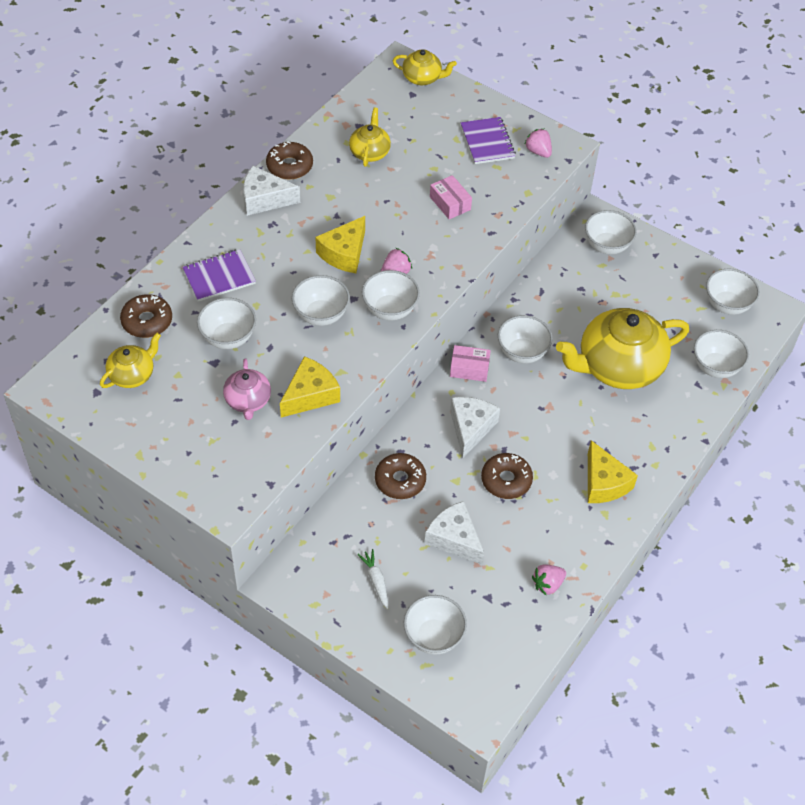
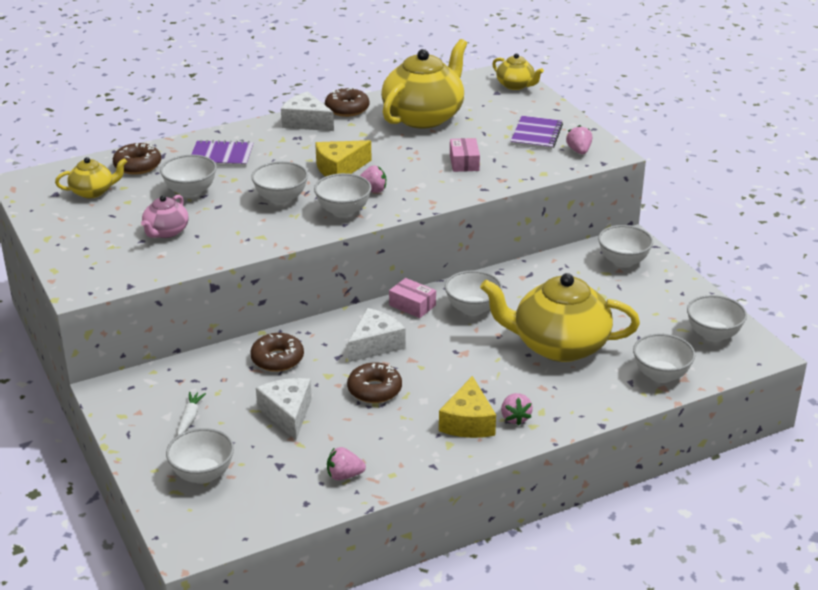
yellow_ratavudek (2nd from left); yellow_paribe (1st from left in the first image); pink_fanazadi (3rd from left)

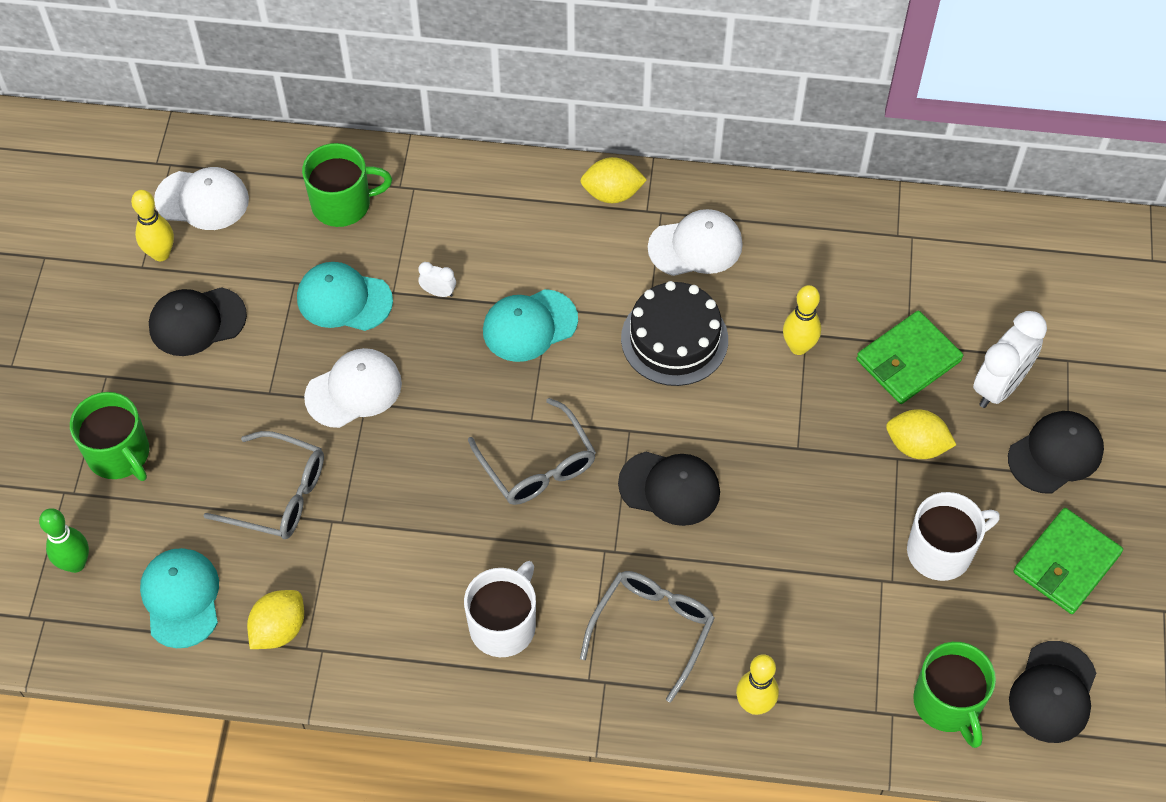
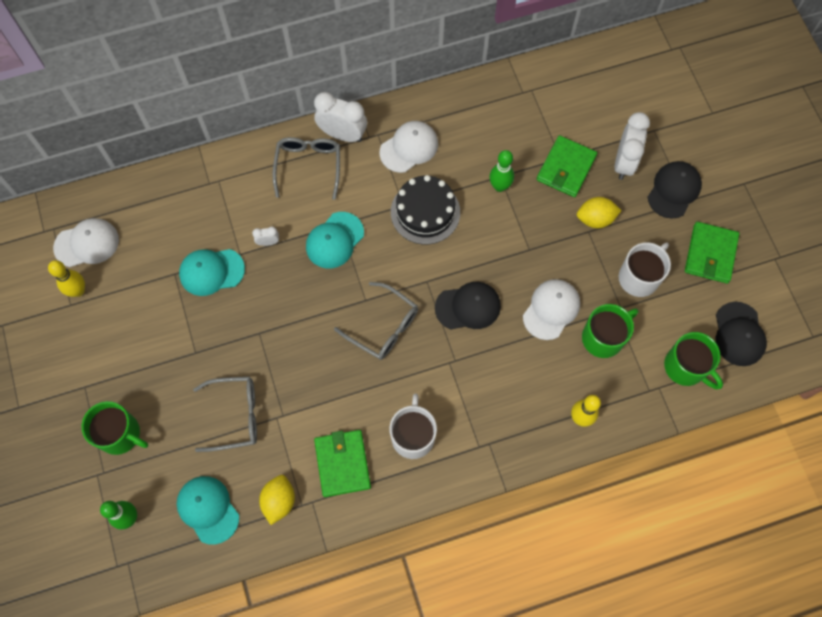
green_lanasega (2nd from left); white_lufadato (2nd from left); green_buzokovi (2nd from left); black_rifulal (1st from left in the first image); white_rifulal (3rd from left); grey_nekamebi (2nd from left); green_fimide (1st from left)

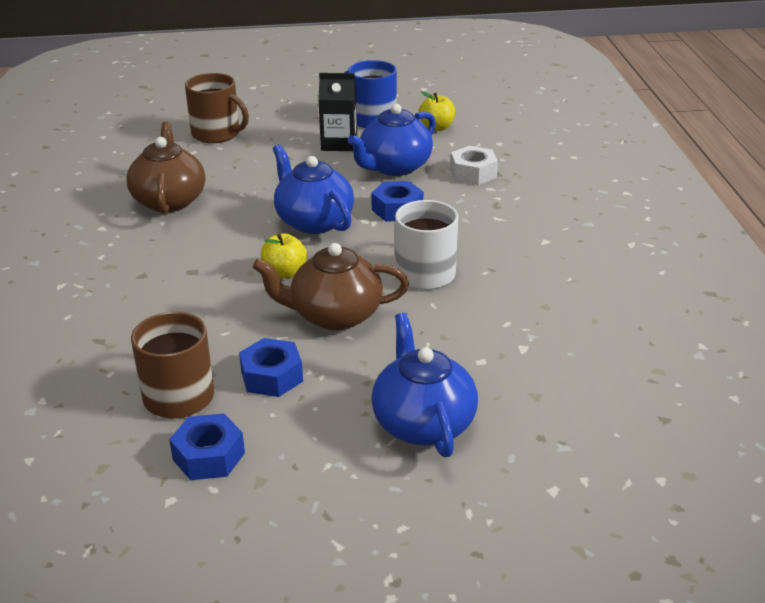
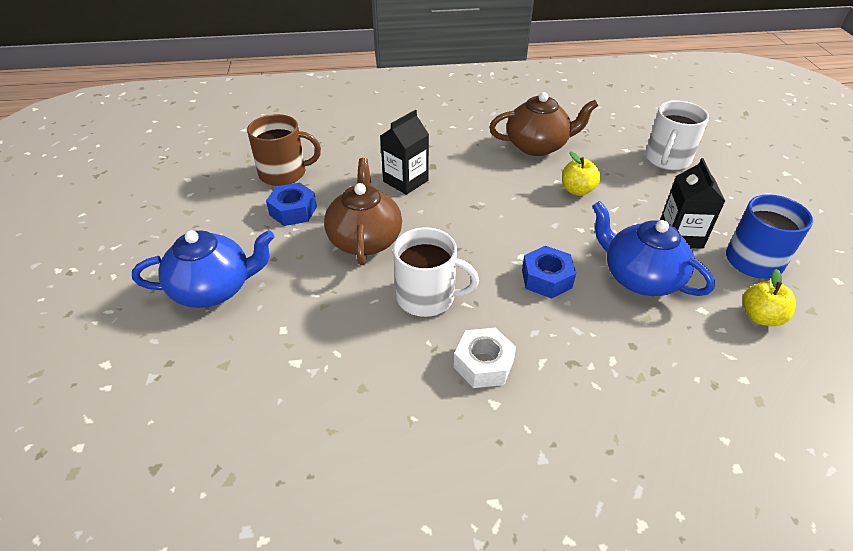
white_lanasega (2nd from left); blue_ratavudek (1st from left in the first image); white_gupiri; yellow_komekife (1st from left); blue_gupiri (1st from left in the first image); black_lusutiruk (1st from left)

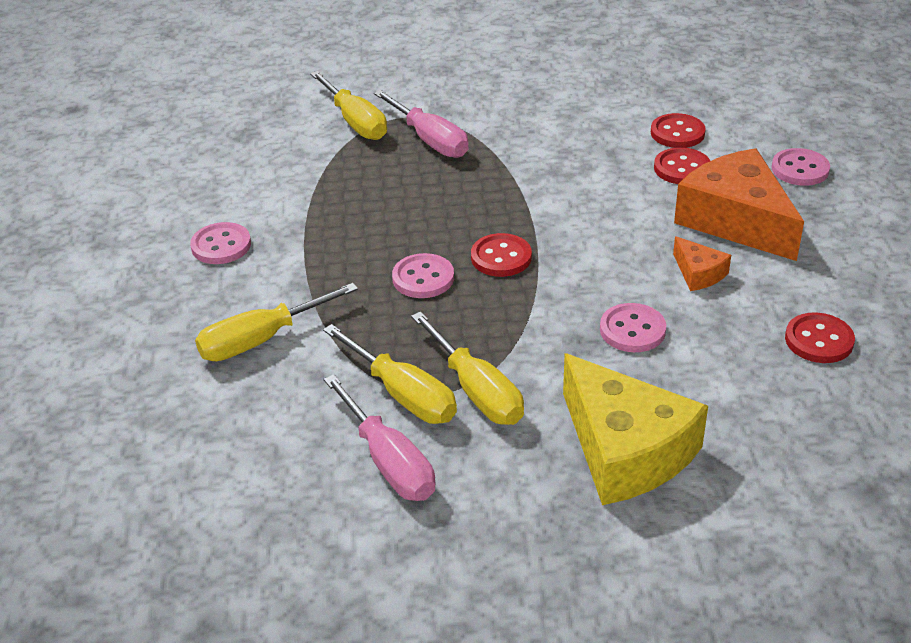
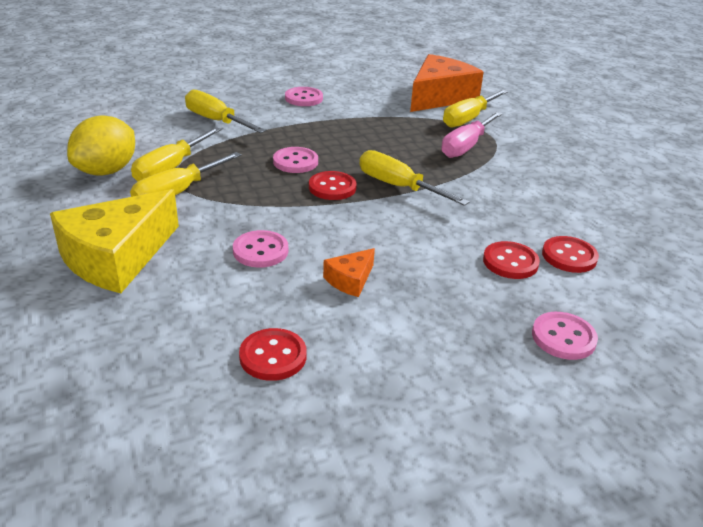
orange_paribe (2nd from left); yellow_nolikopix; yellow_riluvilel (4th from left)

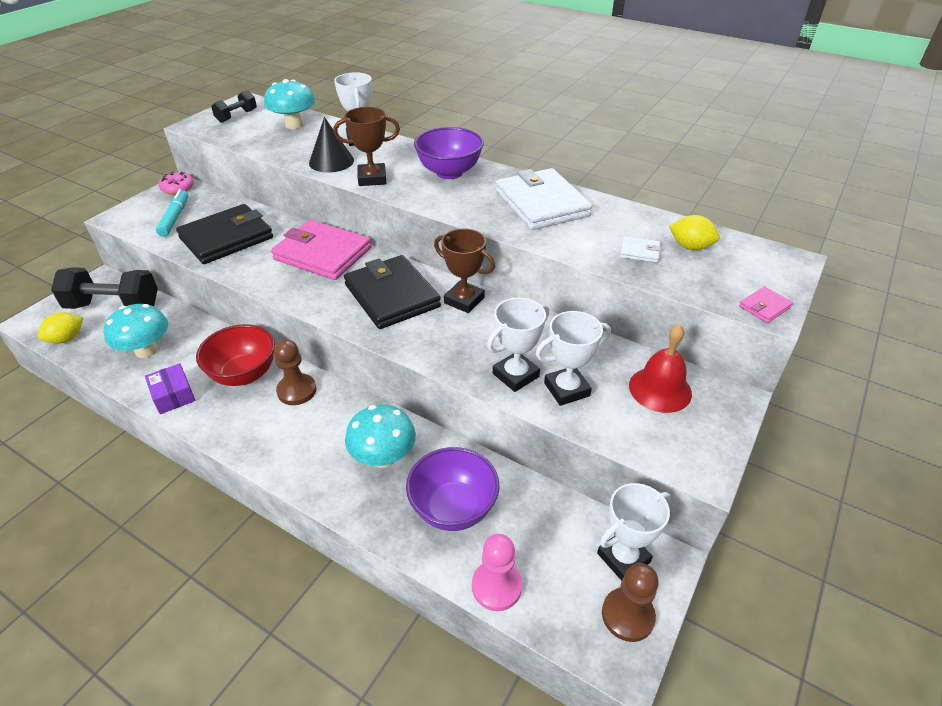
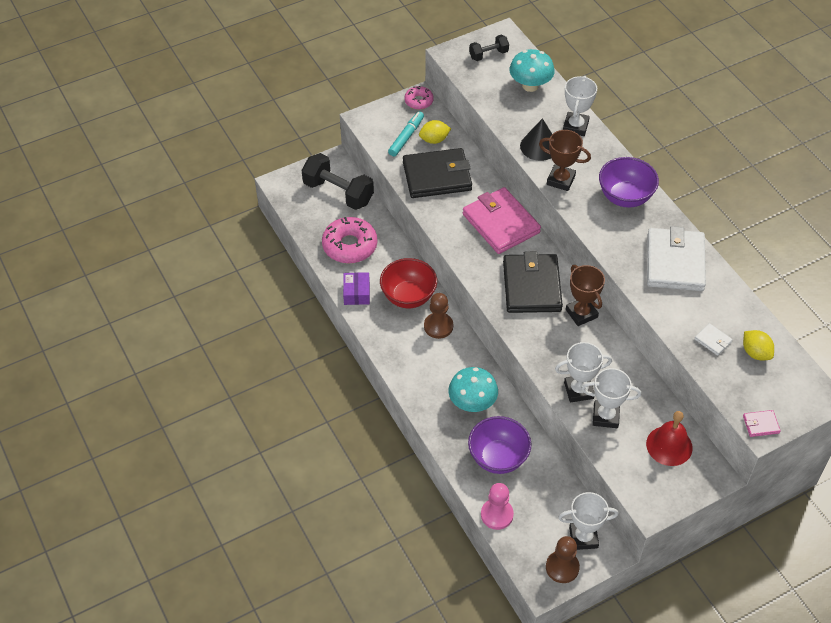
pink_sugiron (1st from left); yellow_nolikopix (1st from left)

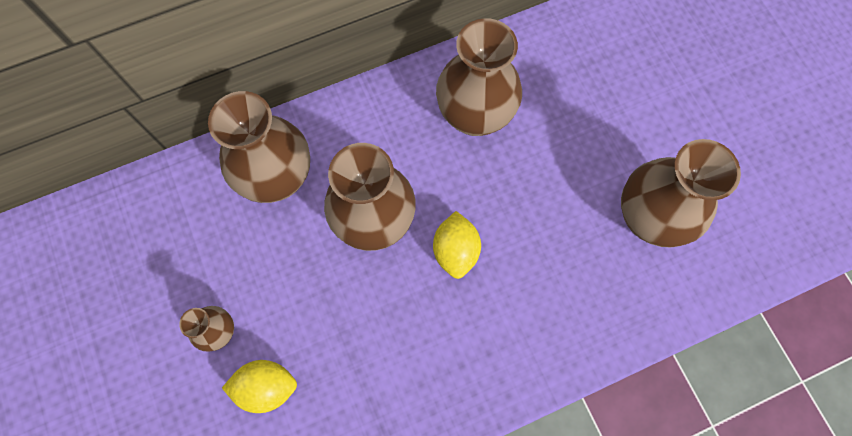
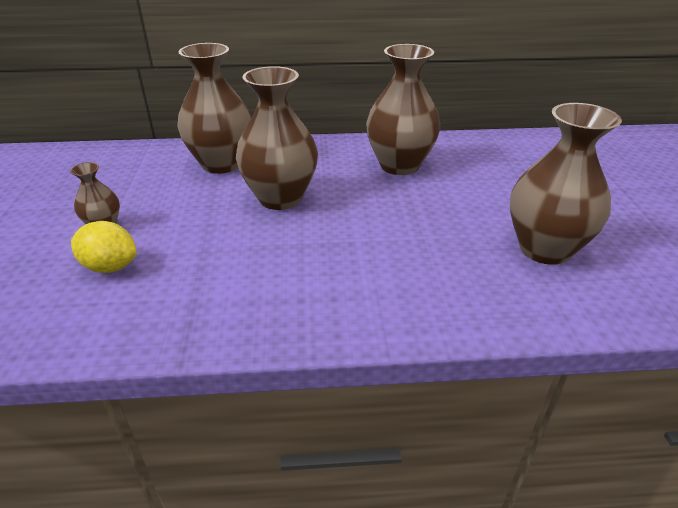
yellow_nolikopix (2nd from left in the first image)

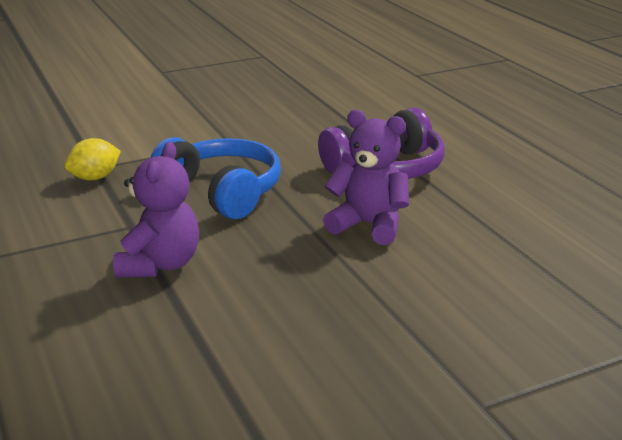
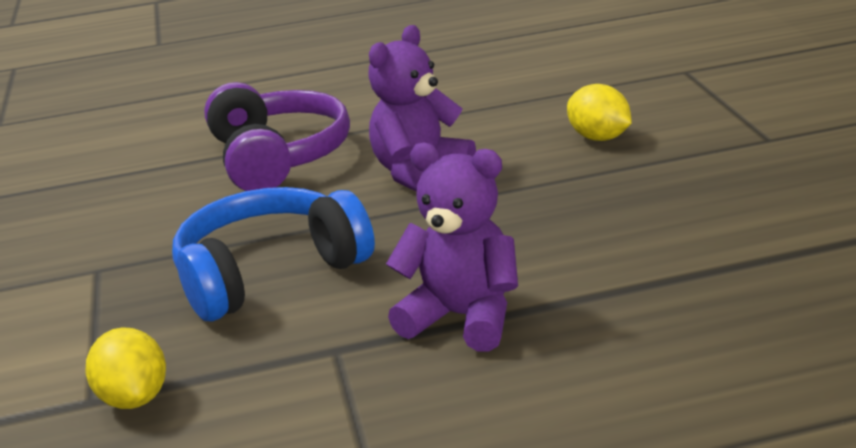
yellow_nolikopix (2nd from left)

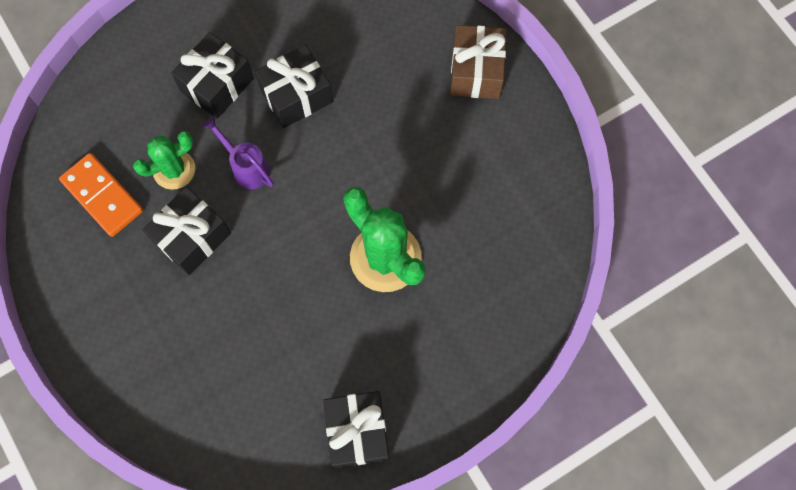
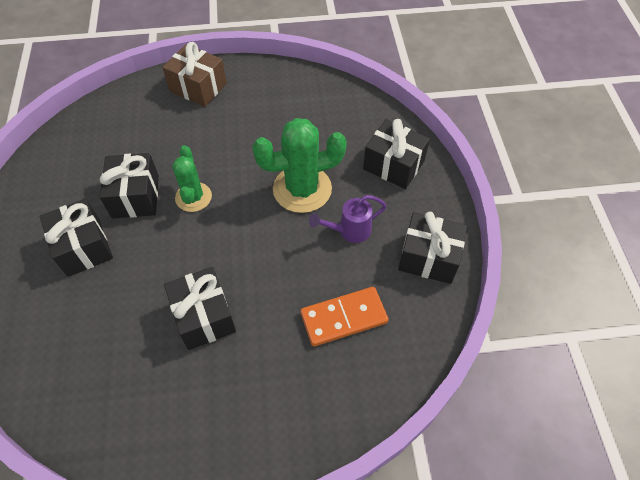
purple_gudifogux; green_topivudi (1st from left); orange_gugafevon; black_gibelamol (4th from left)

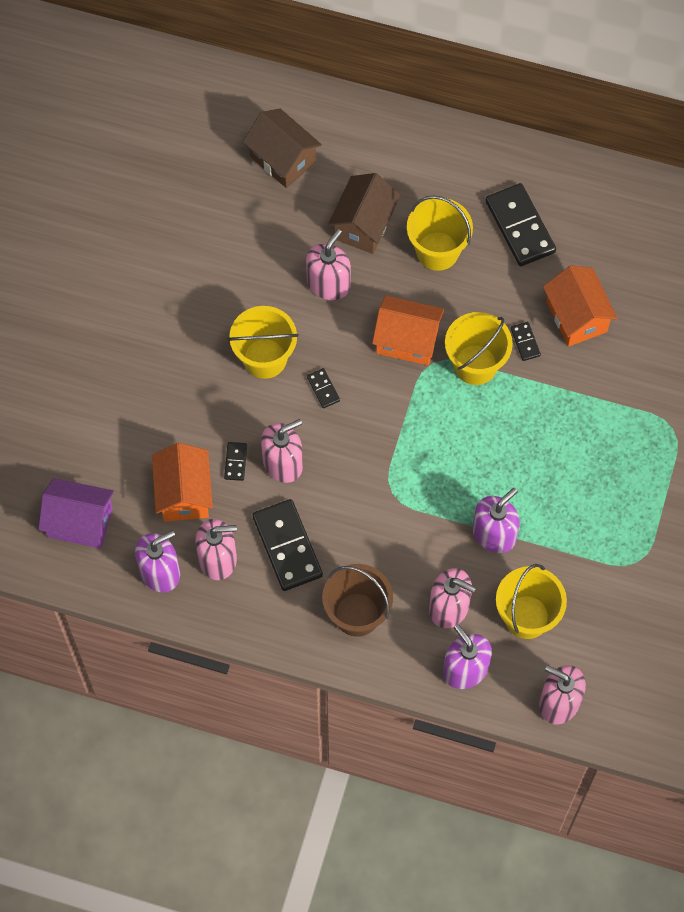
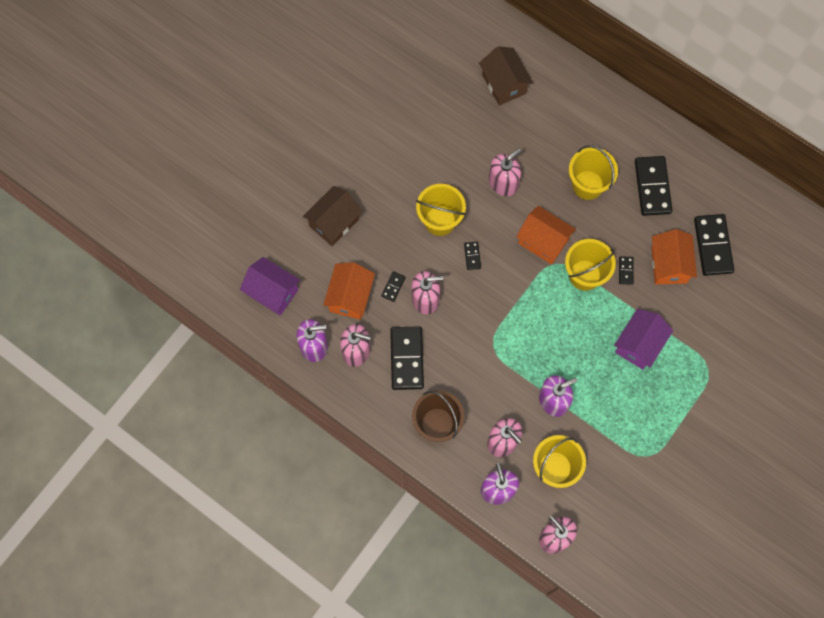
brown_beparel (1st from left); black_gugafevon (6th from left); purple_beparel (2nd from left)

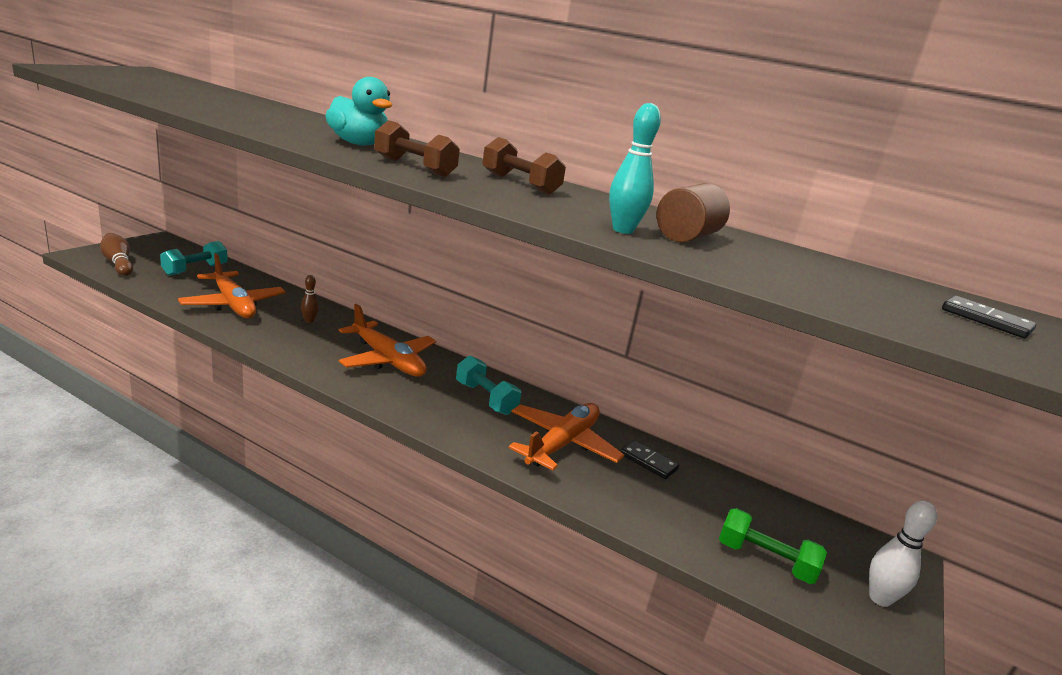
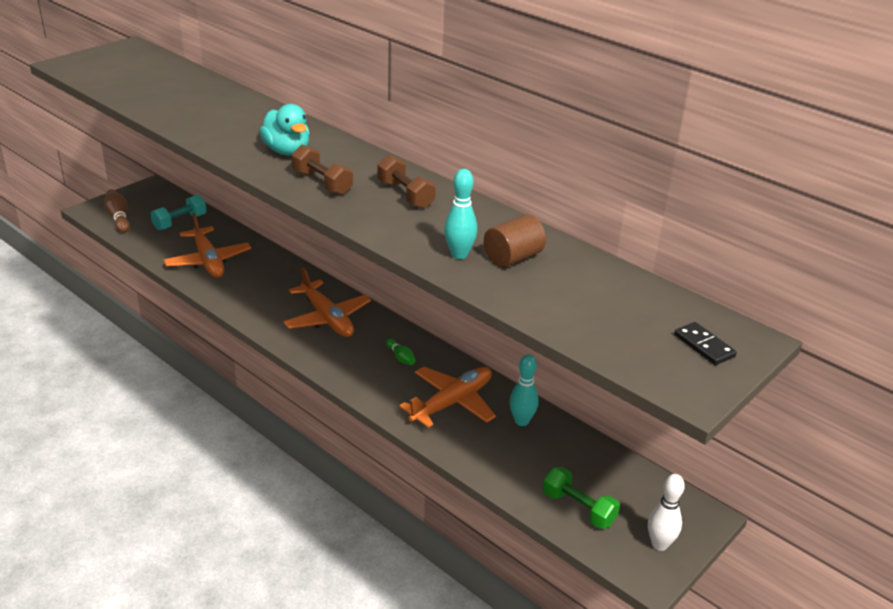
brown_buzokovi (2nd from left in the first image); green_buzokovi; turquoise_buzokovi (2nd from left)

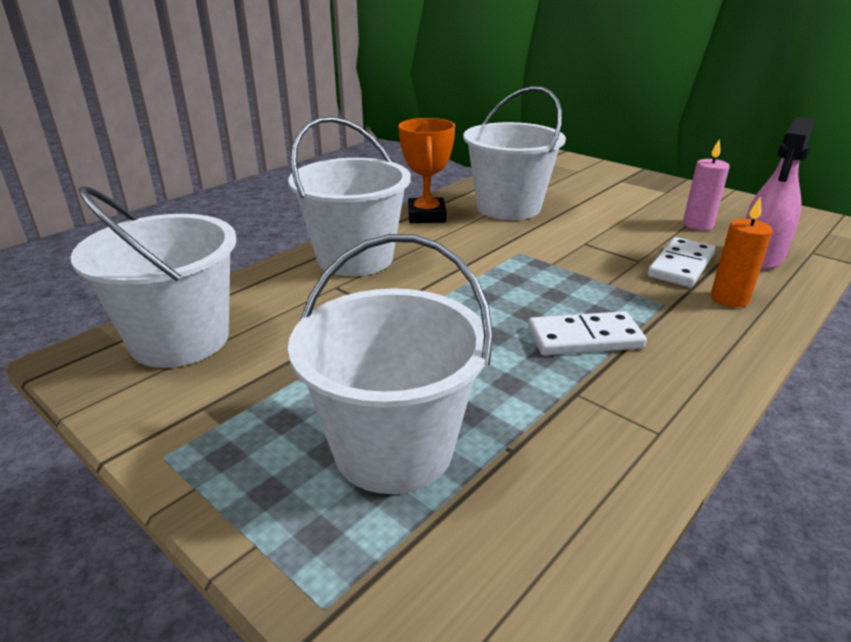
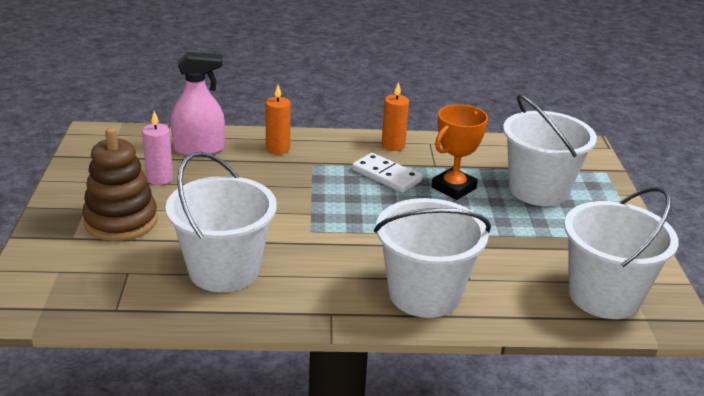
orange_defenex; white_gugafevon (2nd from left in the first image); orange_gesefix (2nd from left); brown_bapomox

